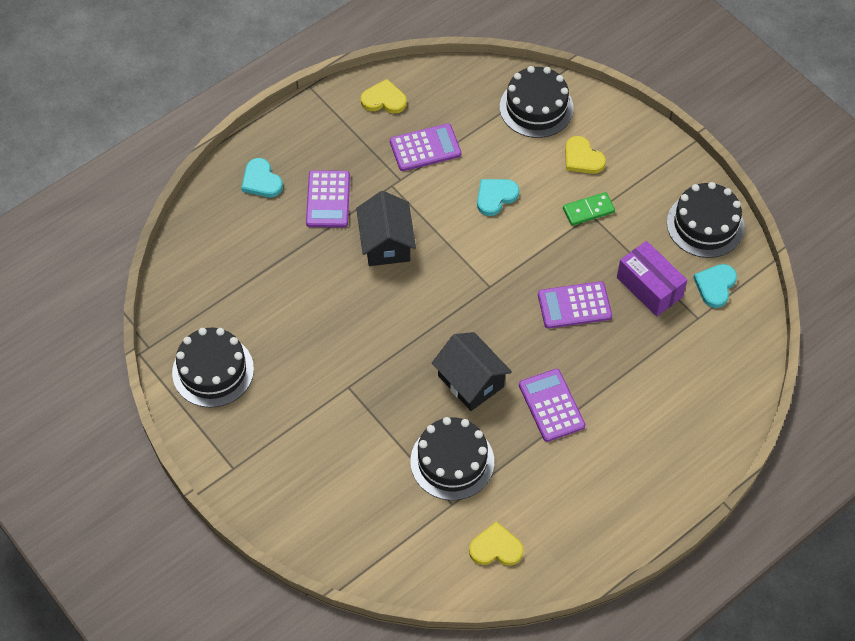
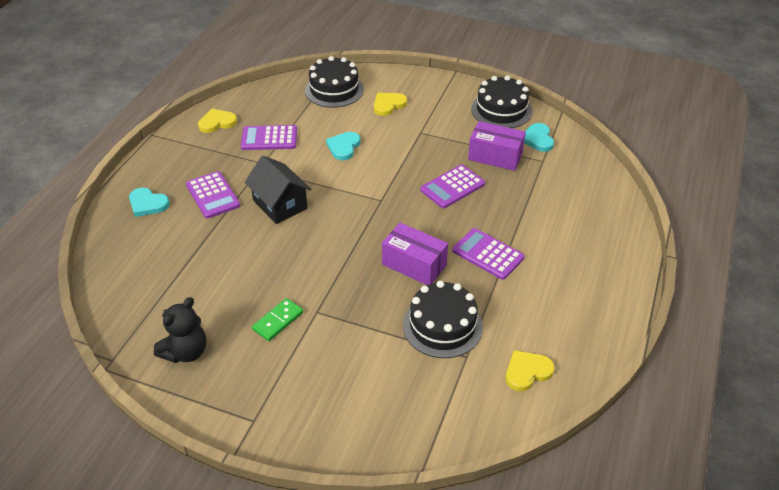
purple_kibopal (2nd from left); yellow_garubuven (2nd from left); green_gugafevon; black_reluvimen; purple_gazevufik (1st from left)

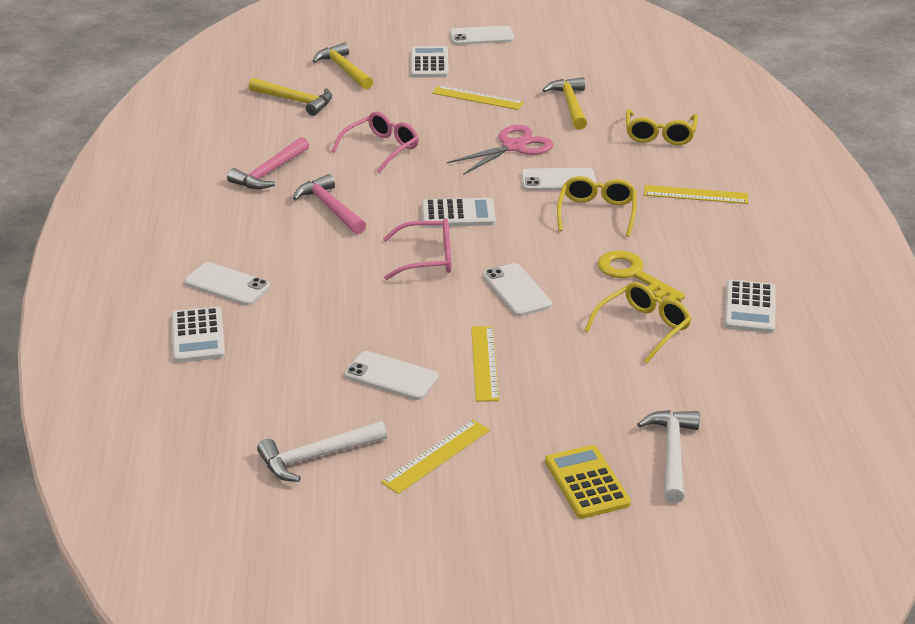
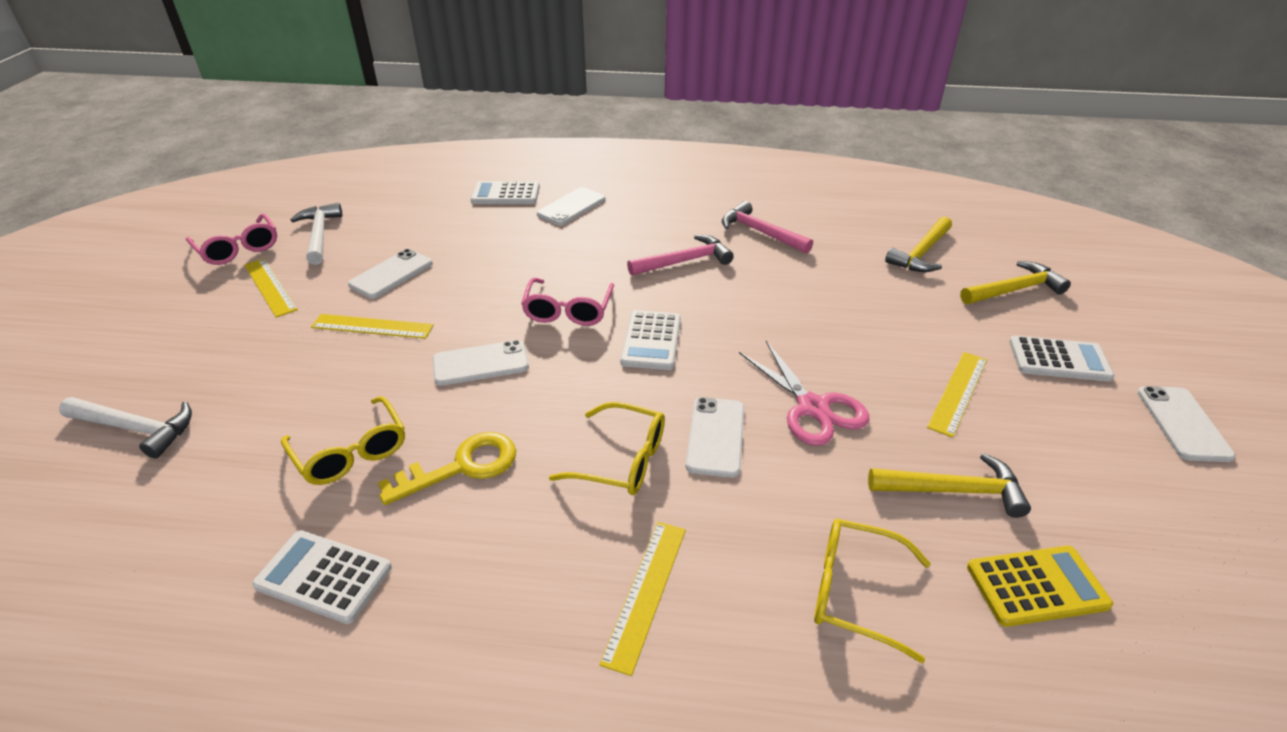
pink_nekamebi (1st from left); yellow_kibopal

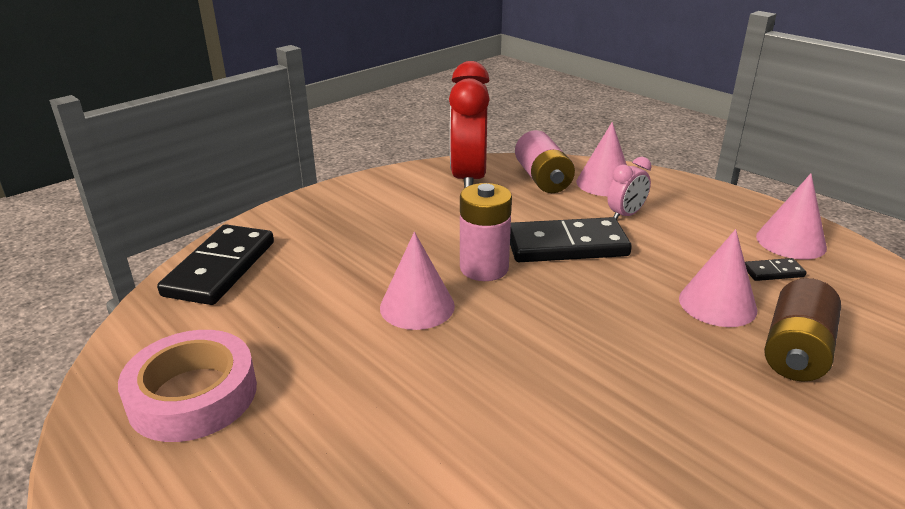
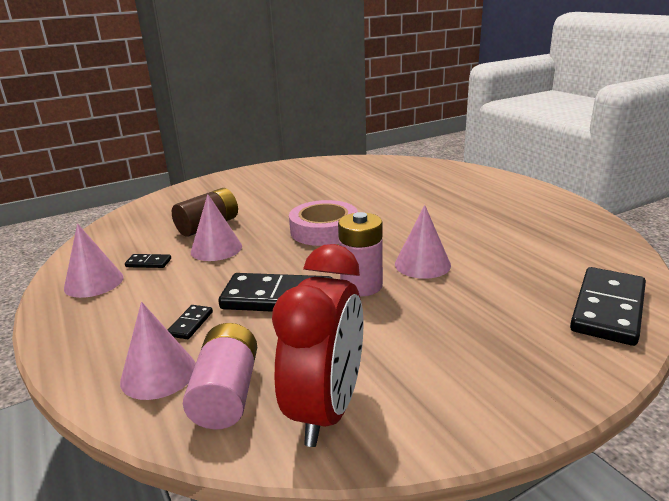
black_gugafevon (2nd from left); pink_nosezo

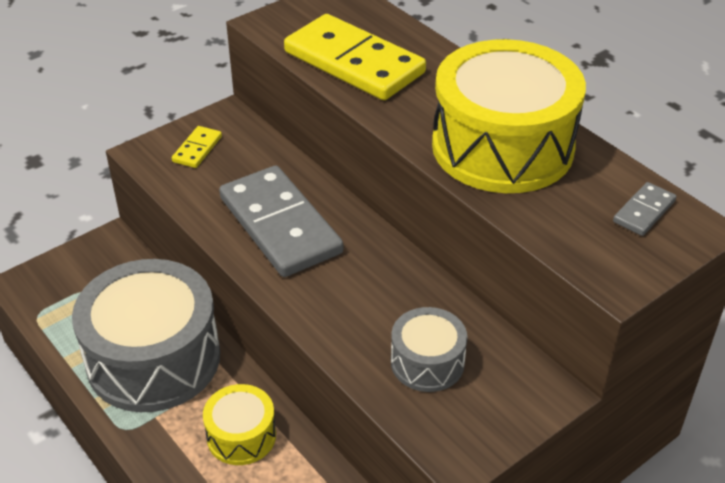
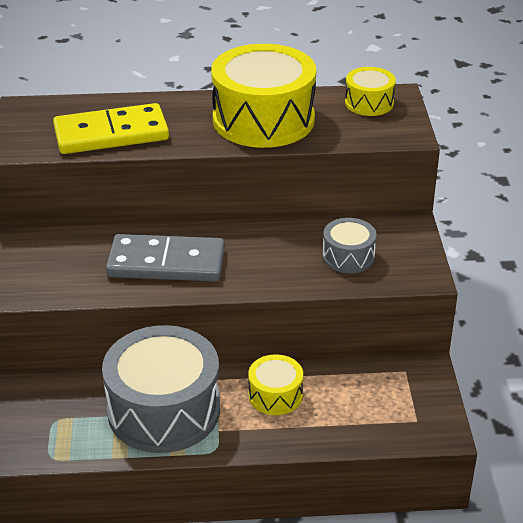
yellow_gugafevon (1st from left in the first image); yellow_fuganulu (3rd from left)

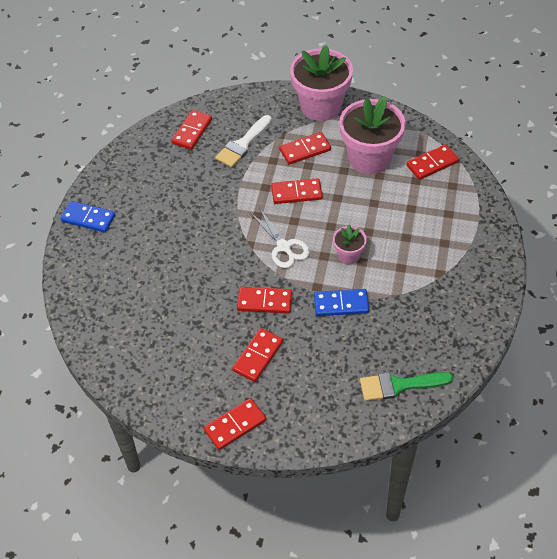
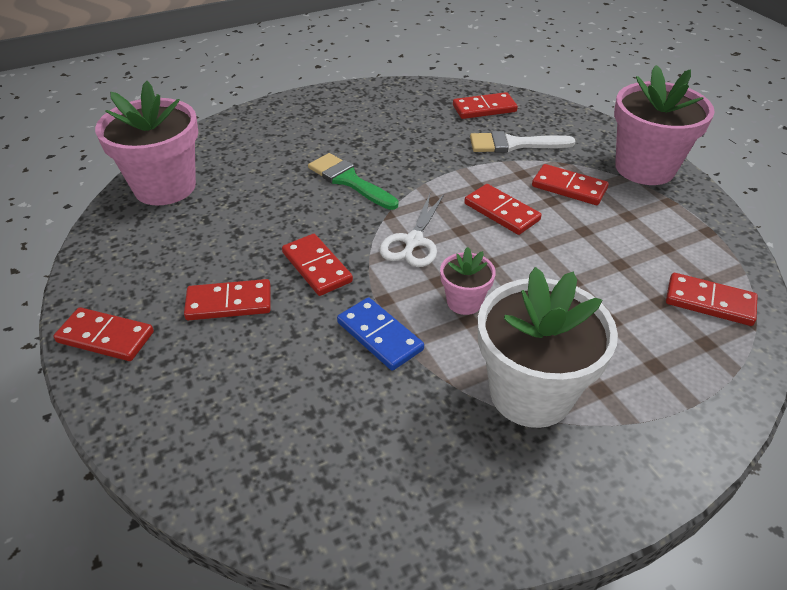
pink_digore (1st from left); blue_gugafevon (1st from left in the first image); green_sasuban; white_digore

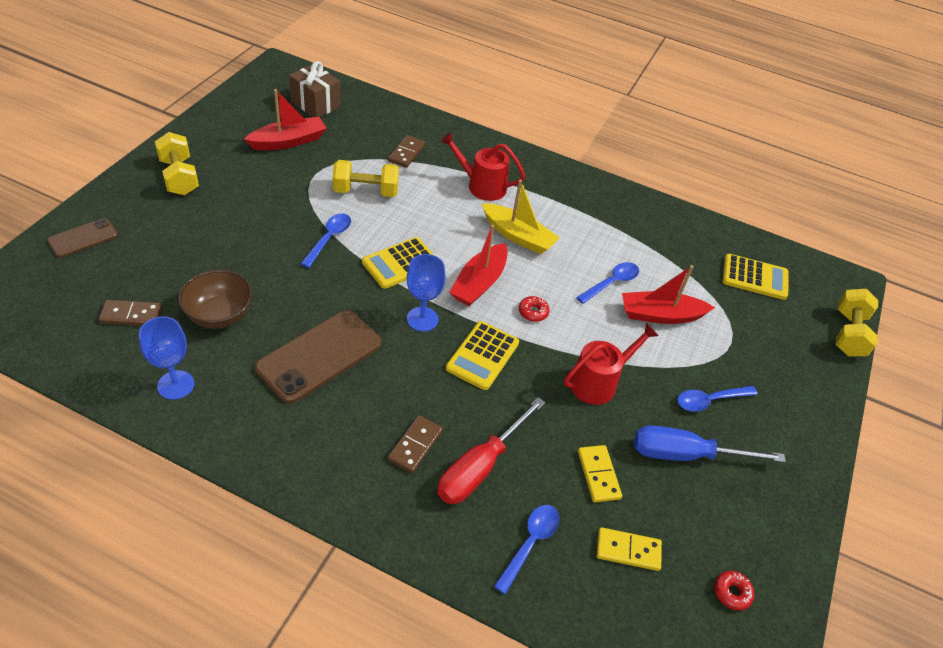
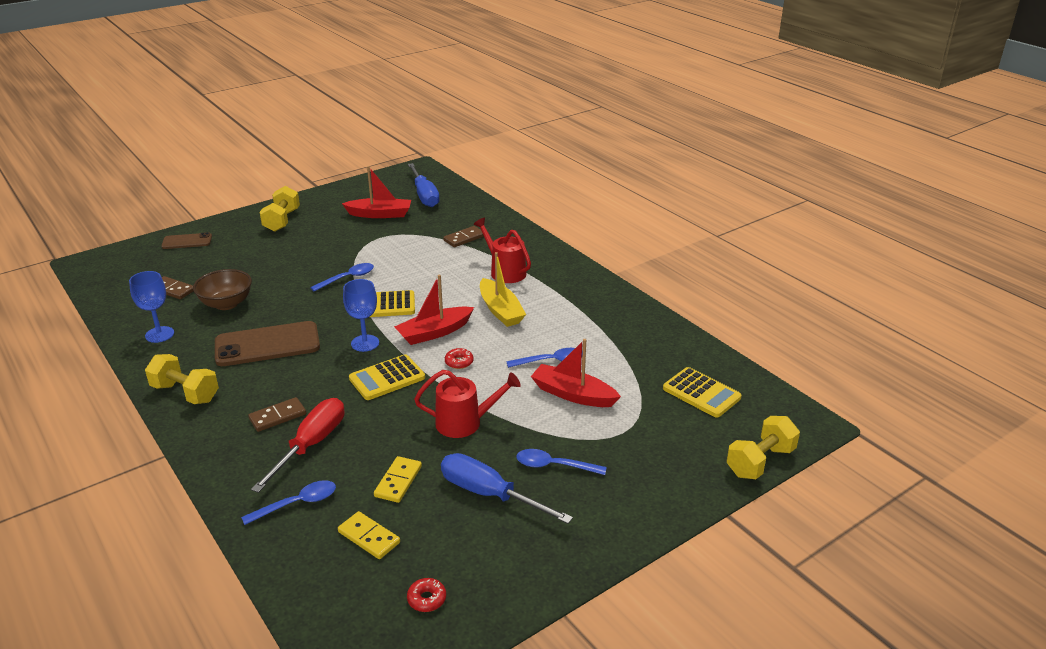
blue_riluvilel (1st from left); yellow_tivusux (1st from left); red_riluvilel

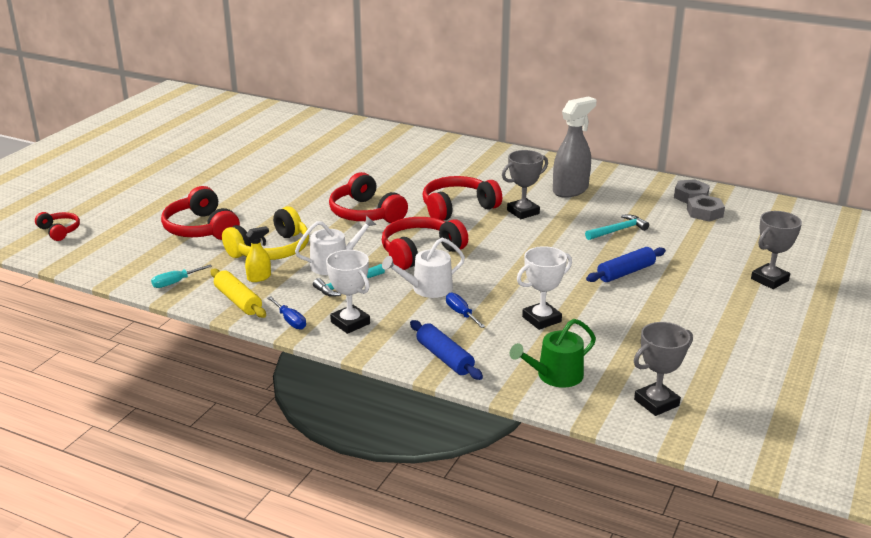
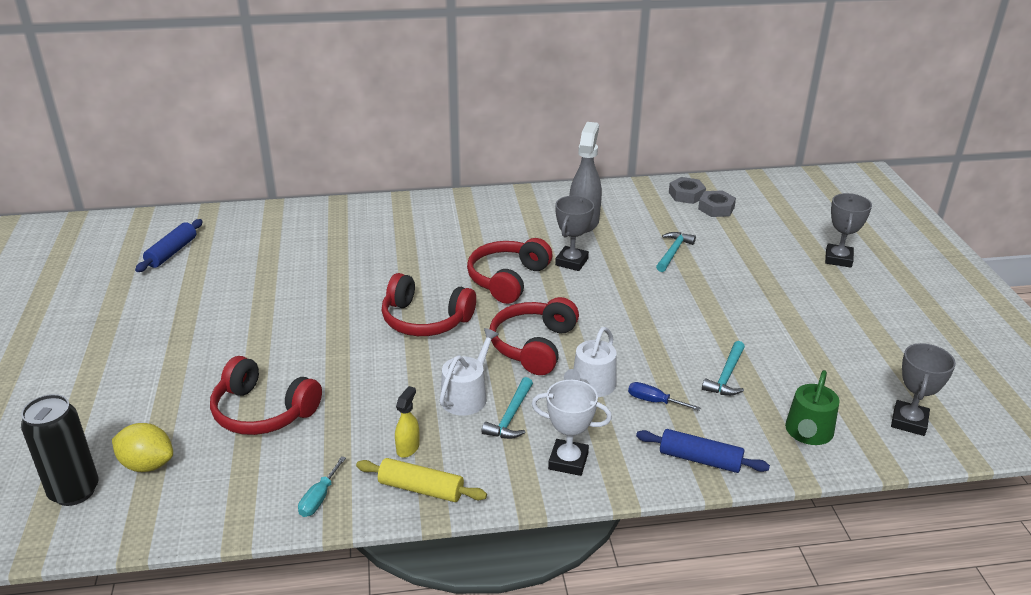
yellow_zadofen; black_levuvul; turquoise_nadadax (3rd from left); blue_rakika (1st from left); blue_riluvilel (1st from left in the first image); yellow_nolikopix

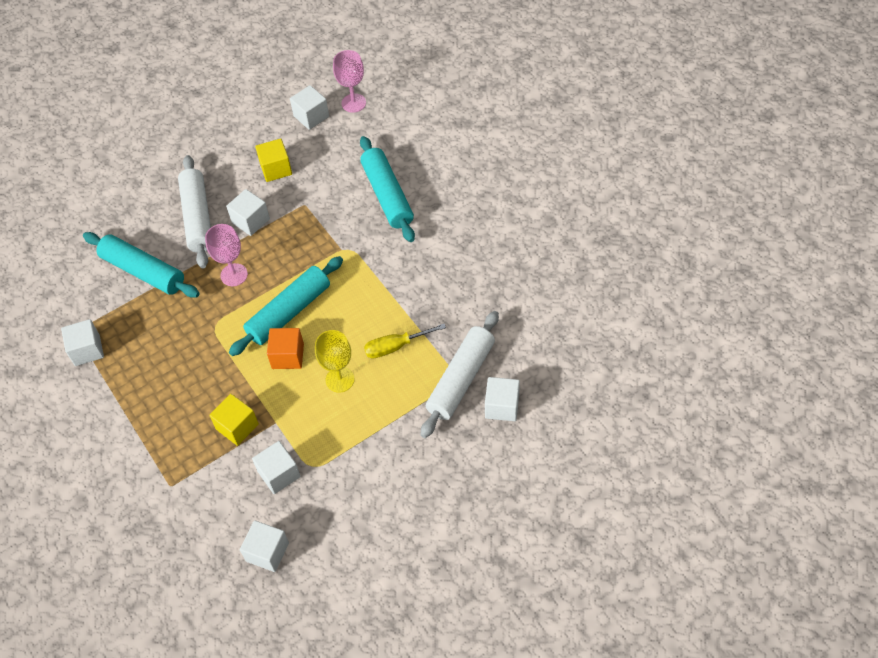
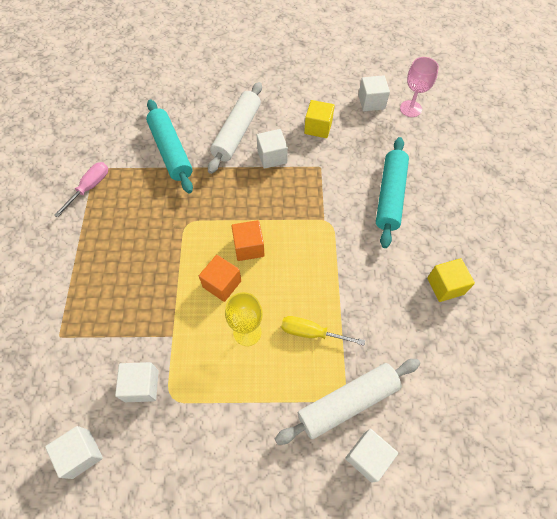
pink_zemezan (1st from left in the first image); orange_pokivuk (2nd from left); pink_riluvilel; yellow_pokivuk (2nd from left)

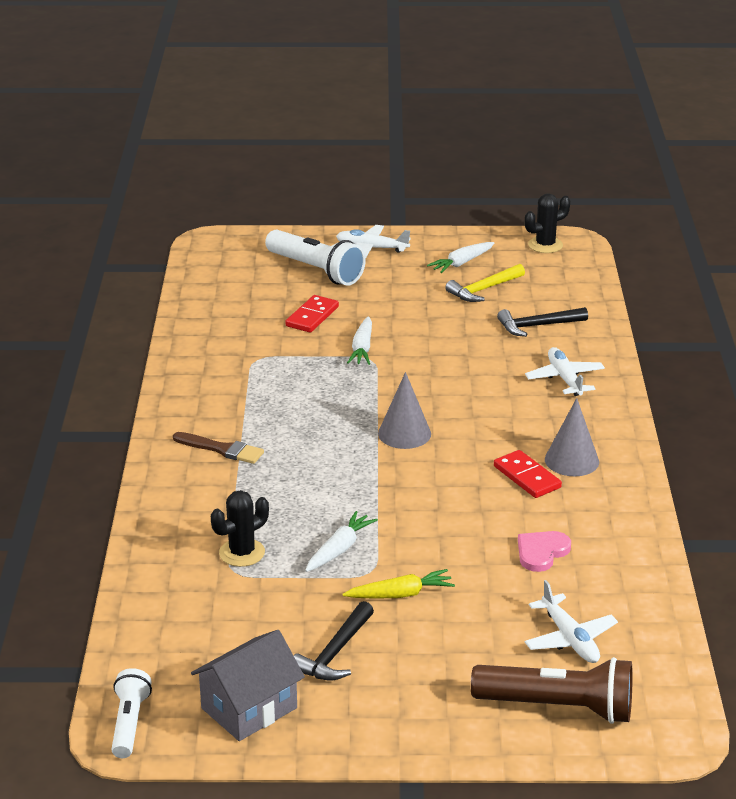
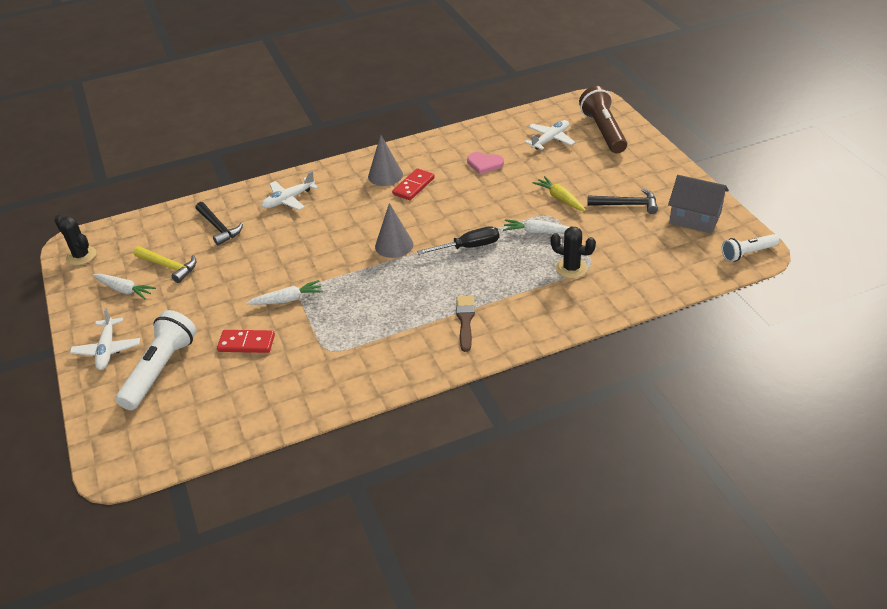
black_riluvilel

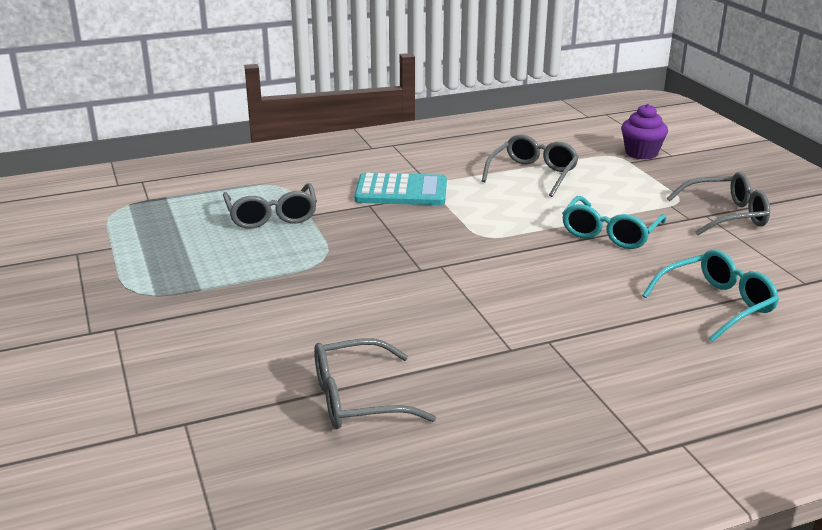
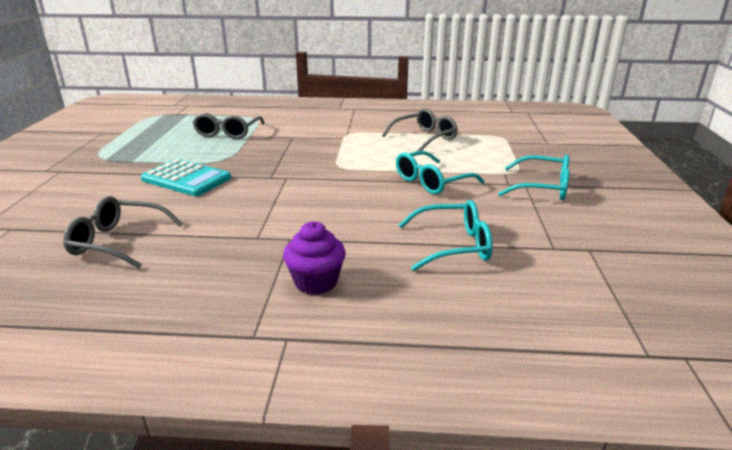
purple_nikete; turquoise_nekamebi (3rd from left); turquoise_kibopal

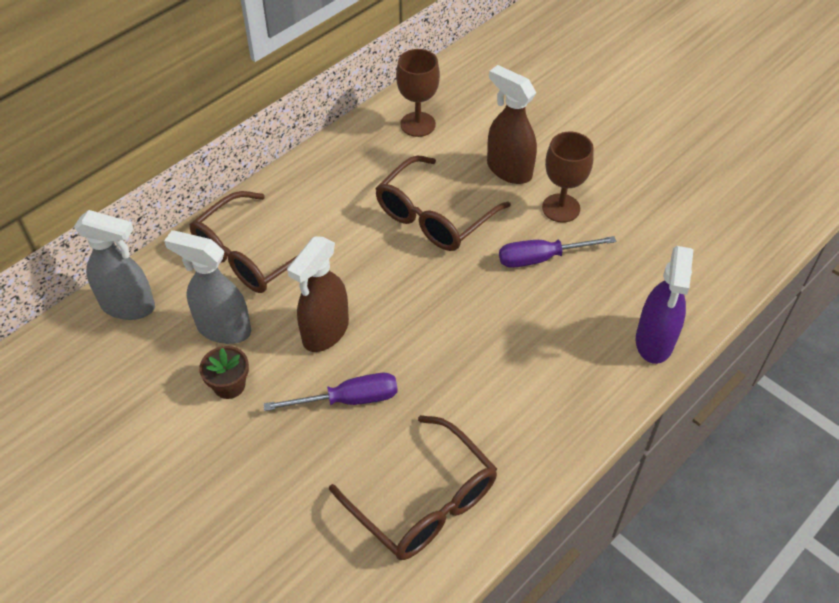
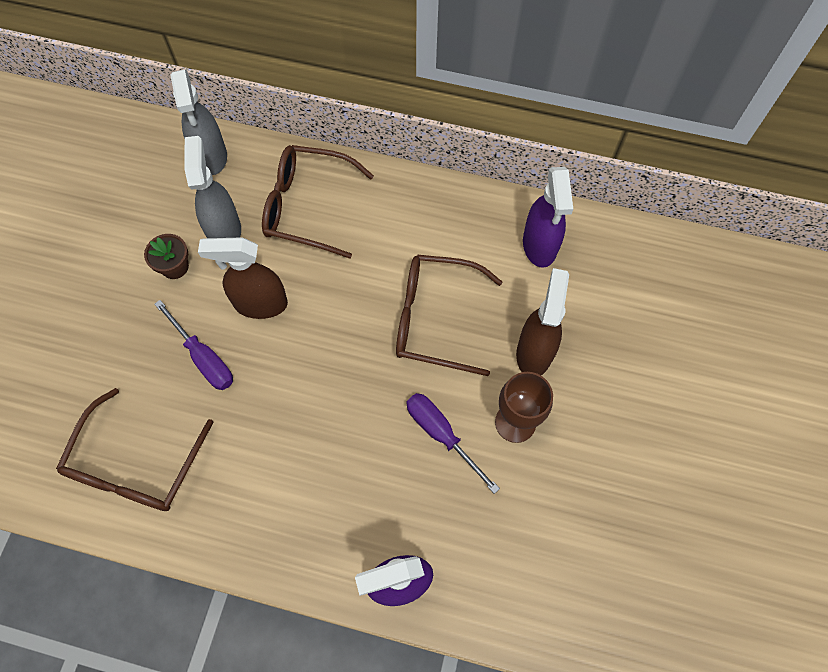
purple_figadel (2nd from left)

